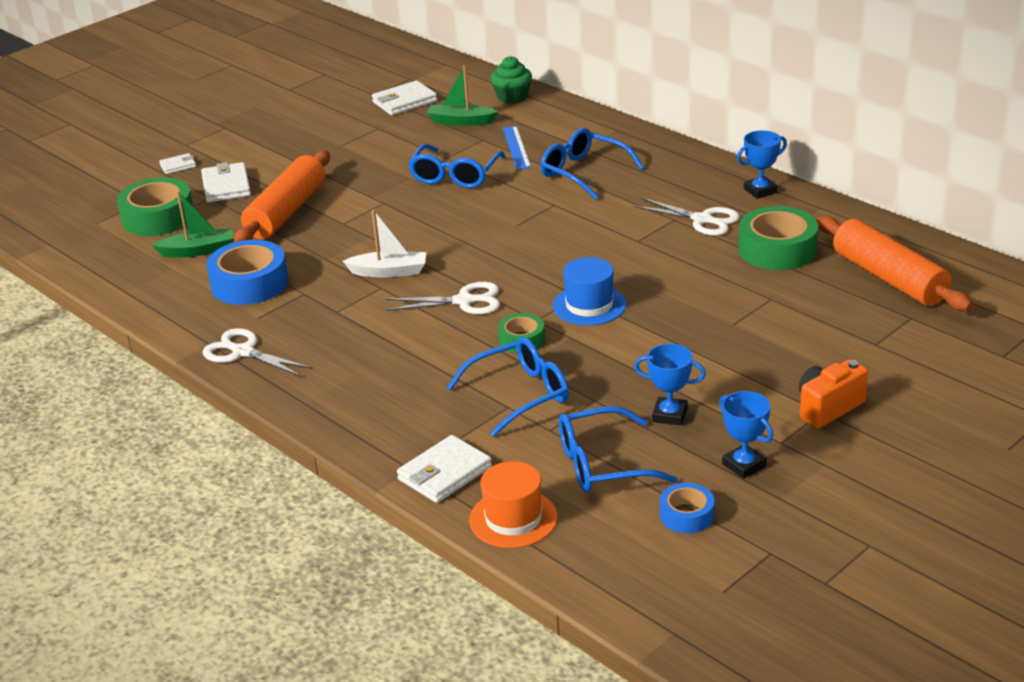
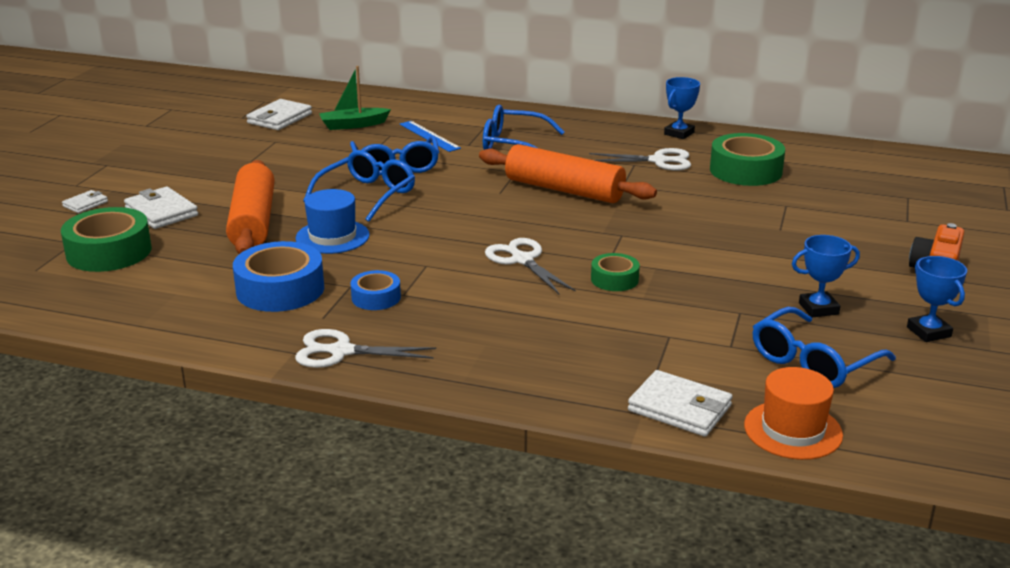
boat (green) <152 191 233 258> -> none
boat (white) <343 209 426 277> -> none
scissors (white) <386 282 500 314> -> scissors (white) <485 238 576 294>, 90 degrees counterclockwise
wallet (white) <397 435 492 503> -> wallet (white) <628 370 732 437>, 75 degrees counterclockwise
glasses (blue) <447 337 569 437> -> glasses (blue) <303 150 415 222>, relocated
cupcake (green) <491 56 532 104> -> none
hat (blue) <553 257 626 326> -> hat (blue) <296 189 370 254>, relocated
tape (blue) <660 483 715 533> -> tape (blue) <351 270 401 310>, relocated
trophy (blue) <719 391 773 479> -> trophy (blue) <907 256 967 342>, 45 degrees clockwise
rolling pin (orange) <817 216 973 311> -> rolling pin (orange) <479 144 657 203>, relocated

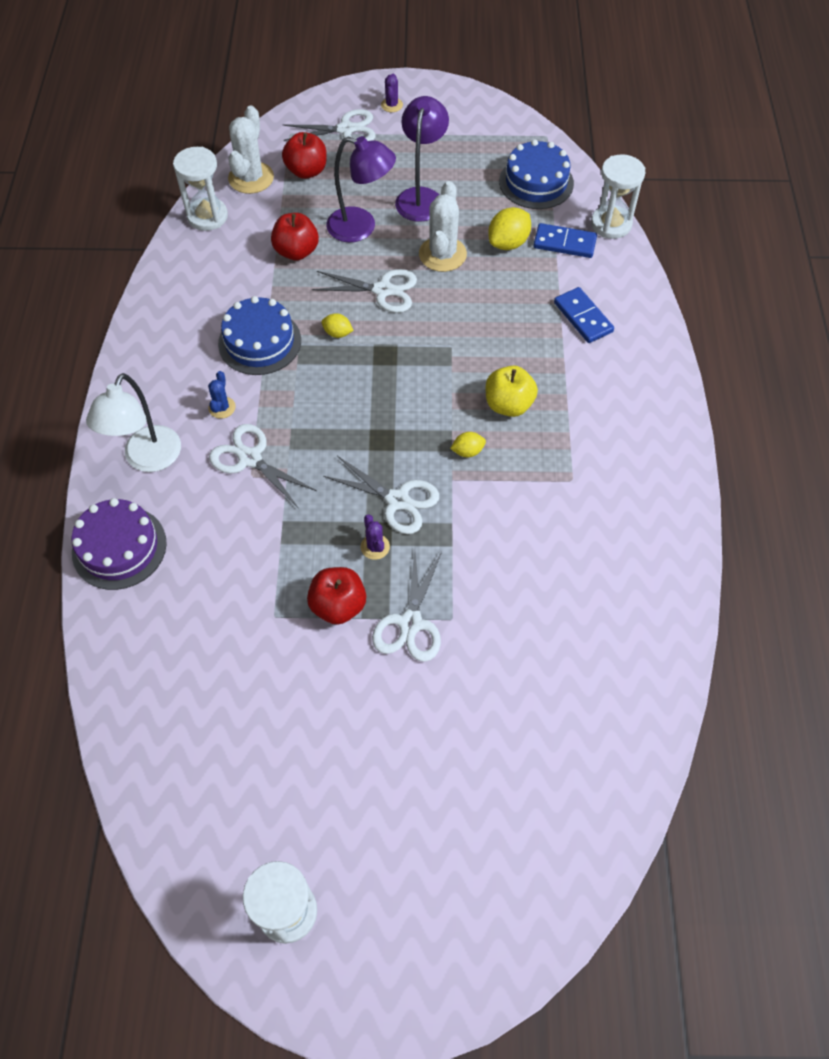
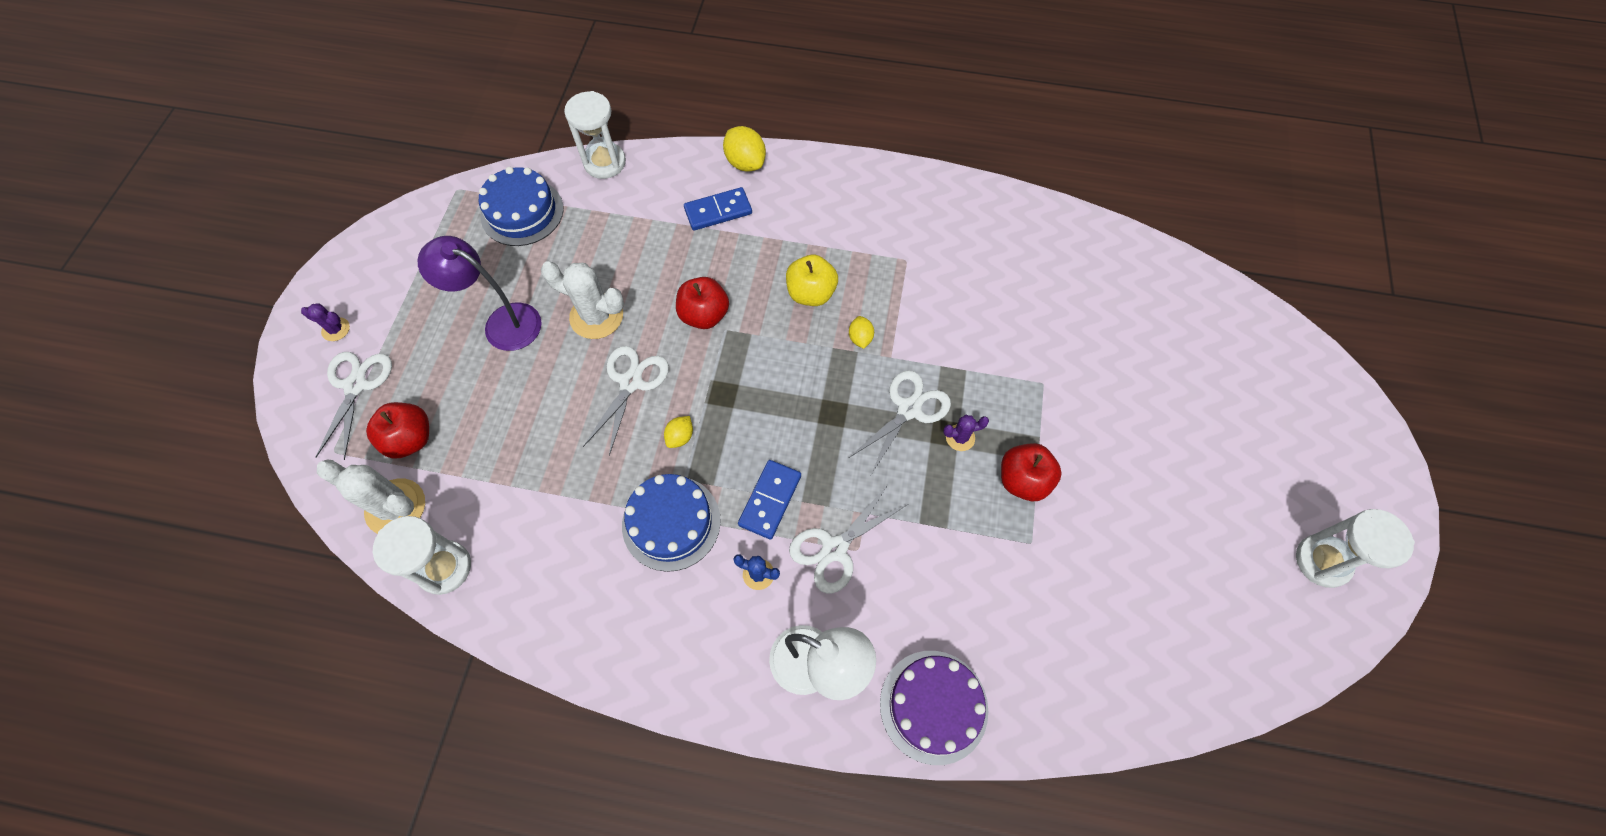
apple (red) <271 213 319 261> -> apple (red) <676 277 729 329>, relocated
lamp (purple) <326 136 396 242> -> none
scissors (white) <372 551 442 662> -> none
lemon (yellow) <488 207 531 250> -> lemon (yellow) <723 126 766 172>, relocated
domino (blue) <533 223 597 258> -> domino (blue) <738 460 801 539>, relocated

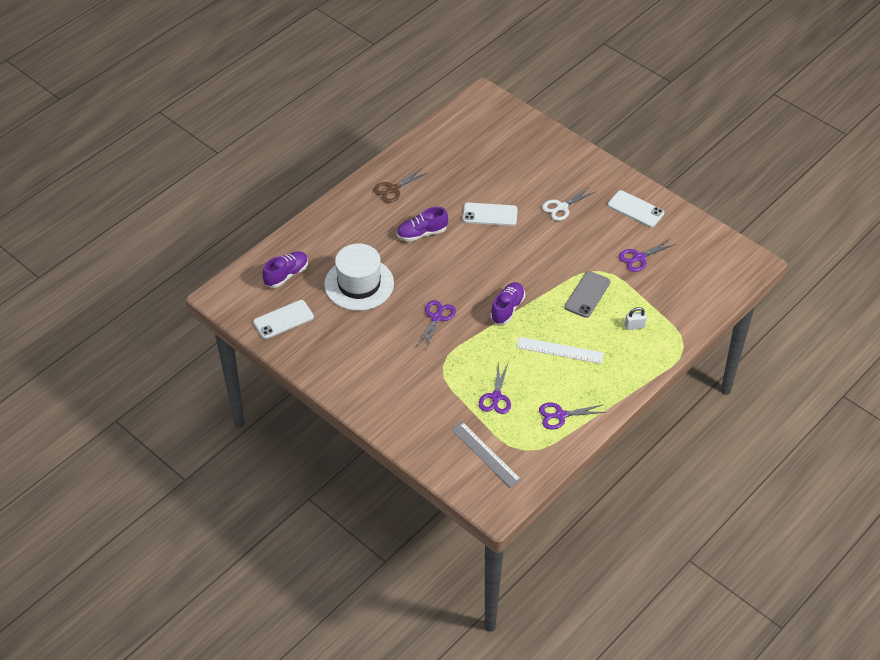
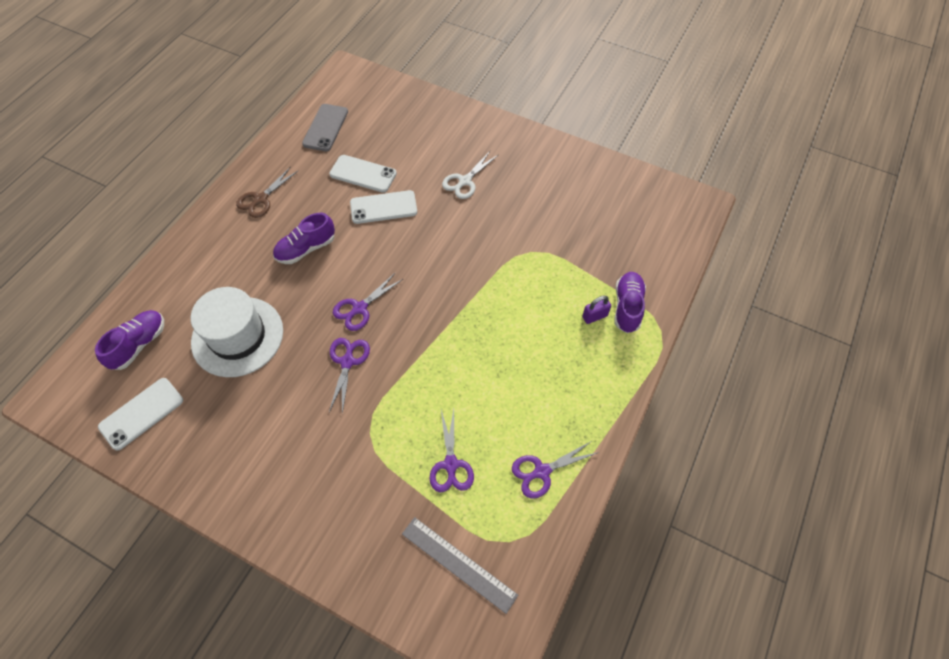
shoe (purple) <490 282 525 324> -> shoe (purple) <615 272 646 333>, relocated
ruler (white) <516 337 604 364> -> none
phone (grey) <565 271 611 318> -> phone (grey) <302 104 348 151>, relocated
phone (white) <608 190 664 227> -> phone (white) <329 155 397 193>, relocated
scissors (purple) <619 238 676 272> -> scissors (purple) <333 272 403 331>, relocated
padlock (white) <625 307 647 330> -> padlock (purple) <582 296 611 324>

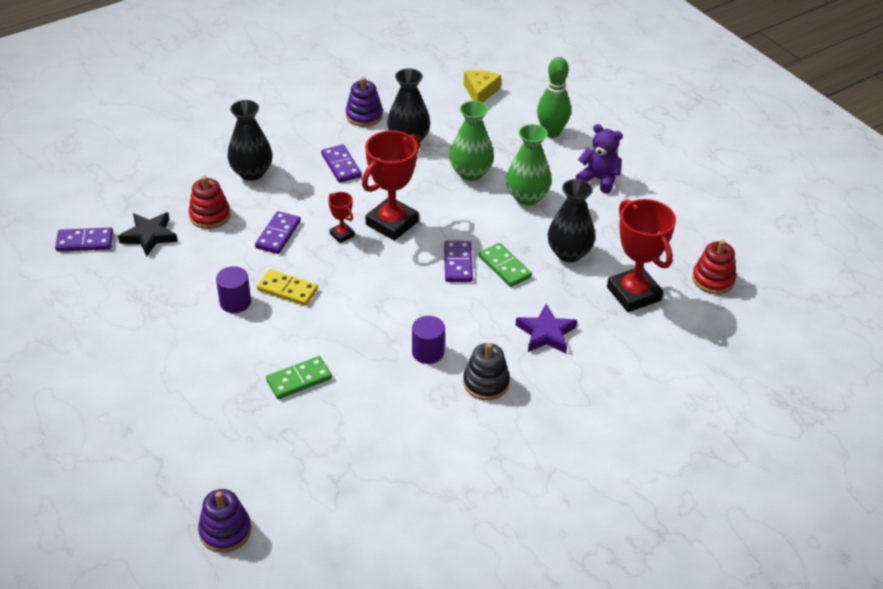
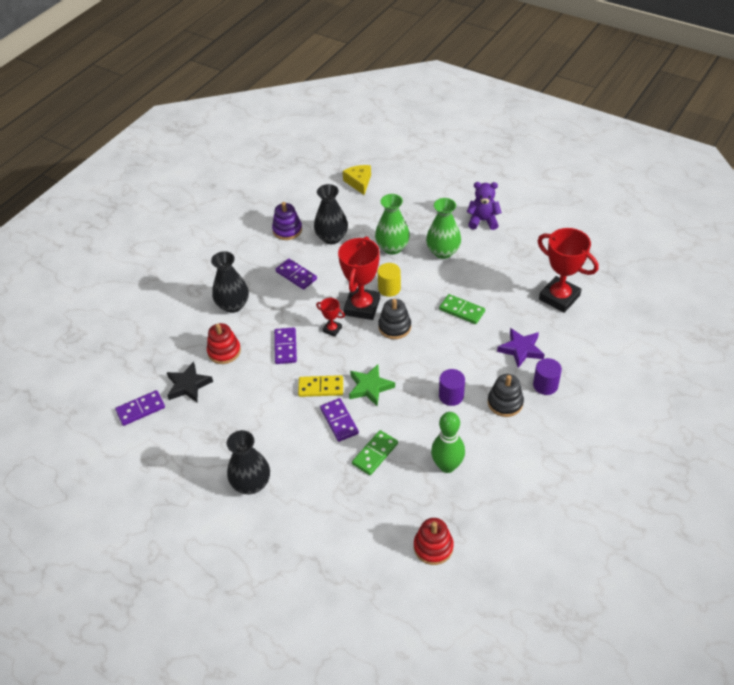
stacking toy (purple) <198 489 251 553> -> none
cylinder (purple) <216 266 251 313> -> cylinder (purple) <533 358 562 395>, relocated
domino (purple) <444 241 473 282> -> domino (purple) <320 398 359 442>, relocated
bowling pin (green) <537 57 571 138> -> bowling pin (green) <431 412 465 473>, relocated
vase (black) <548 179 595 262> -> vase (black) <227 430 270 494>, relocated
stacking toy (red) <692 240 736 294> -> stacking toy (red) <414 518 454 565>, relocated
none -> star (green) <349 364 395 406>
none -> cylinder (yellow) <377 263 401 297>
none -> stacking toy (black) <378 299 411 339>

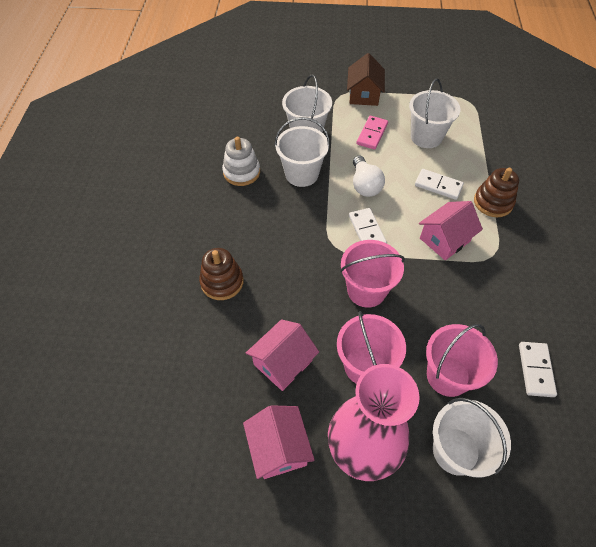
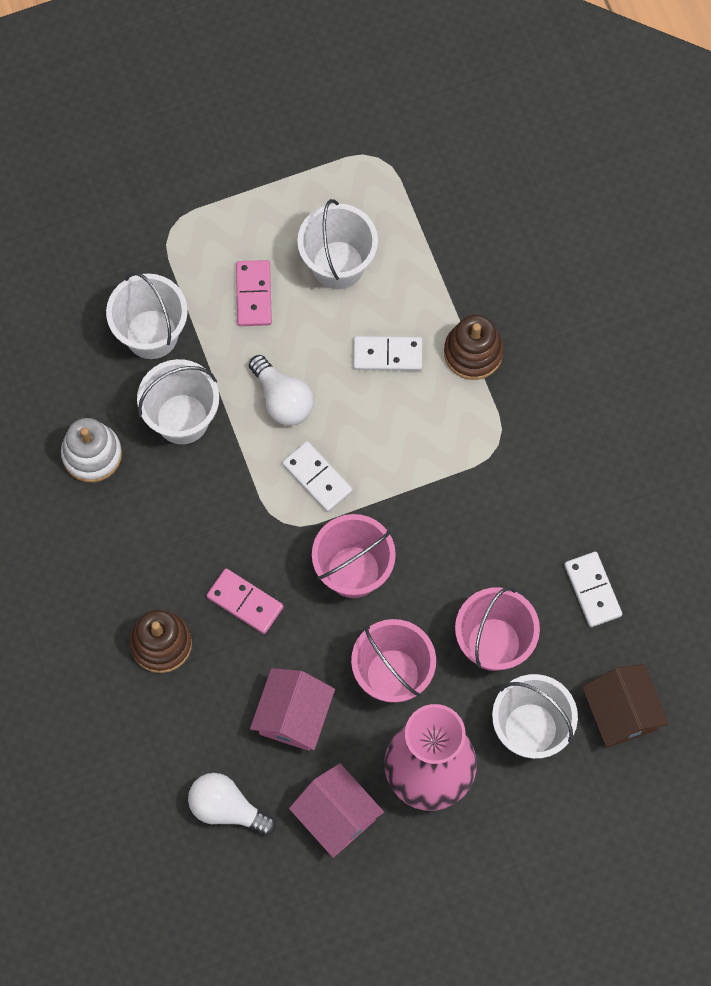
house (brown) <347 53 385 106> -> house (brown) <582 664 669 748>, relocated
house (pink) <419 201 483 260> -> none
none -> light bulb (white) <188 773 276 836>
none -> domino (pink) <207 568 283 634>

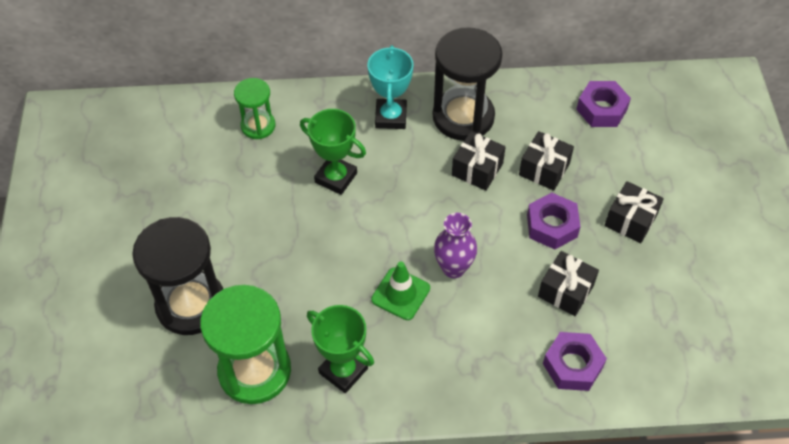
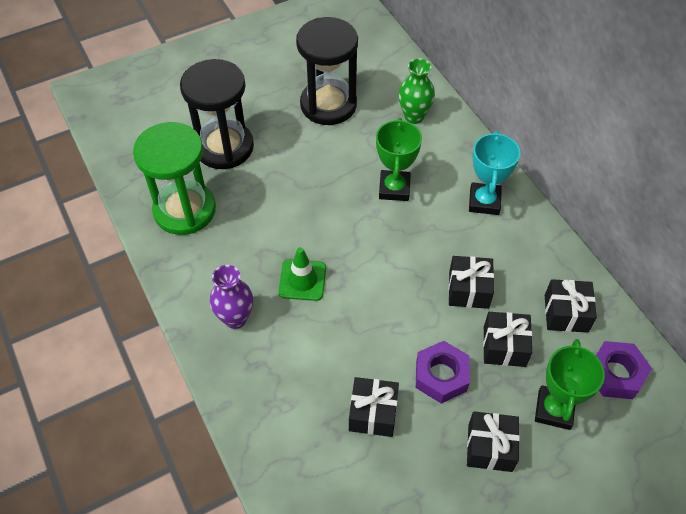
hourglass (green) <234 78 275 139> -> vase (green) <399 58 435 124>
trophy (green) <307 305 374 393> -> trophy (green) <535 339 605 430>, relocated
trophy (turquoise) <367 45 414 129> -> trophy (turquoise) <469 131 521 215>, 60 degrees counterclockwise
hourglass (black) <433 27 503 141> -> hourglass (black) <296 17 358 125>, relocated
vase (purple) <434 213 477 278> -> vase (purple) <210 265 253 329>, relocated
nut (purple) <543 332 607 391> -> none
none -> gift (black) <545 279 597 333>

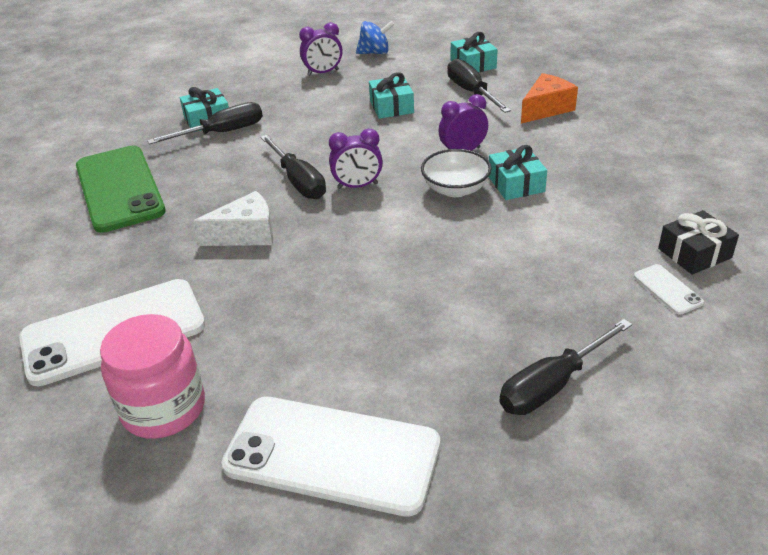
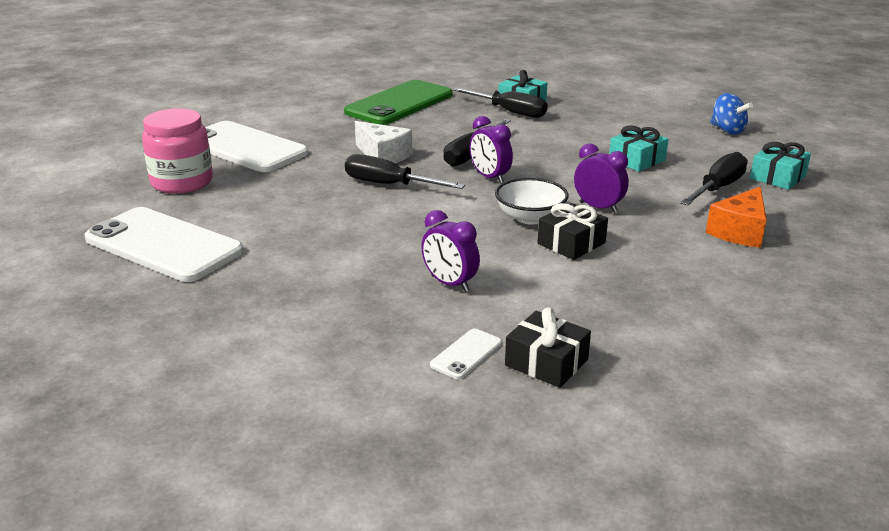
phone (white) <222 397 440 517> -> phone (white) <84 207 244 282>, 45 degrees counterclockwise
clock (purple) <299 22 342 76> -> clock (purple) <421 210 480 292>, relocated
gift (turquoise) <489 145 547 200> -> gift (black) <538 203 608 260>
screwdriver (black) <499 319 632 415> -> screwdriver (black) <345 154 465 189>, relocated
cheese (orange) <521 73 578 124> -> cheese (orange) <706 186 767 248>, 105 degrees clockwise

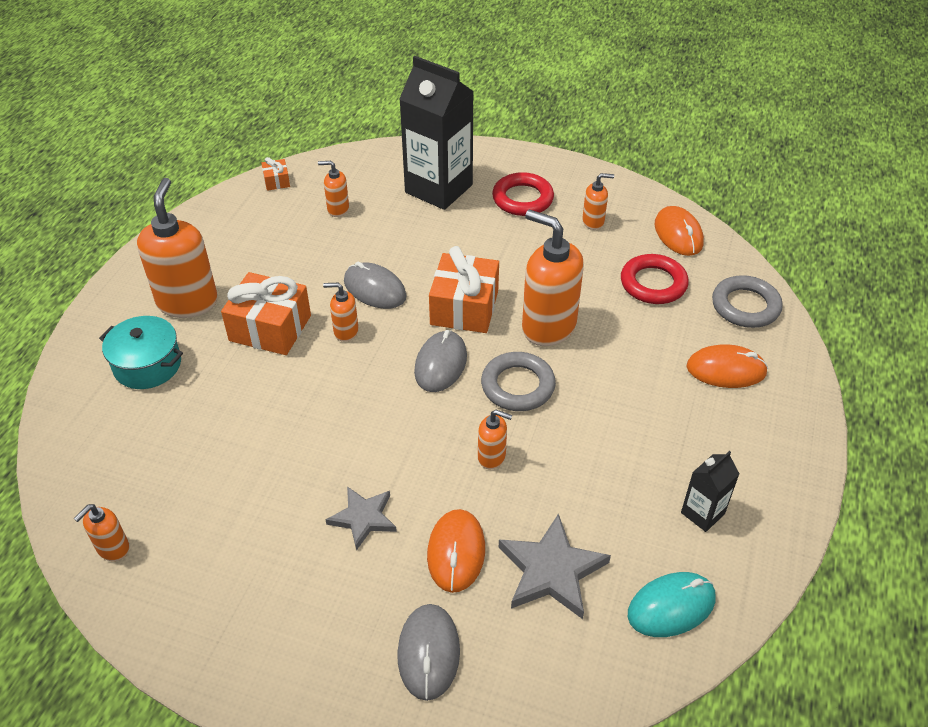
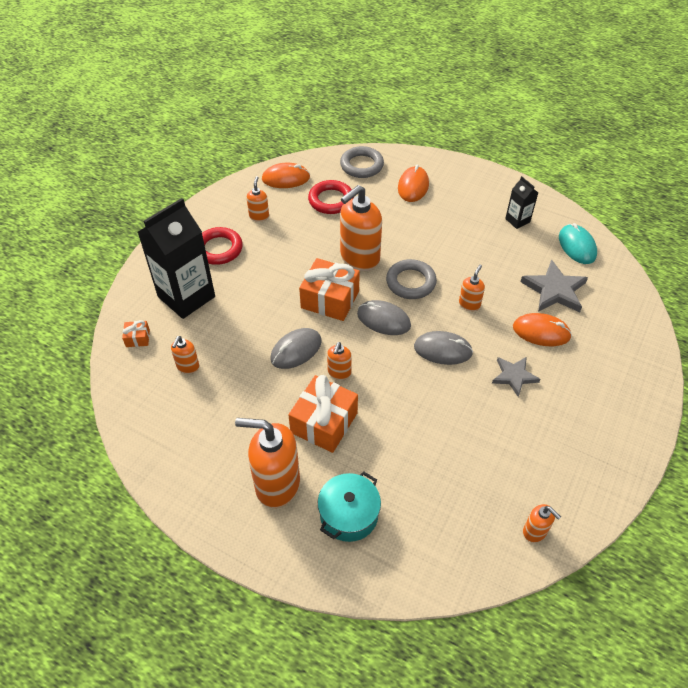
gift (orange) <262 157 290 191> -> gift (orange) <122 320 150 347>, relocated
mouse (grey) <397 604 460 701> -> mouse (grey) <414 331 473 365>, relocated

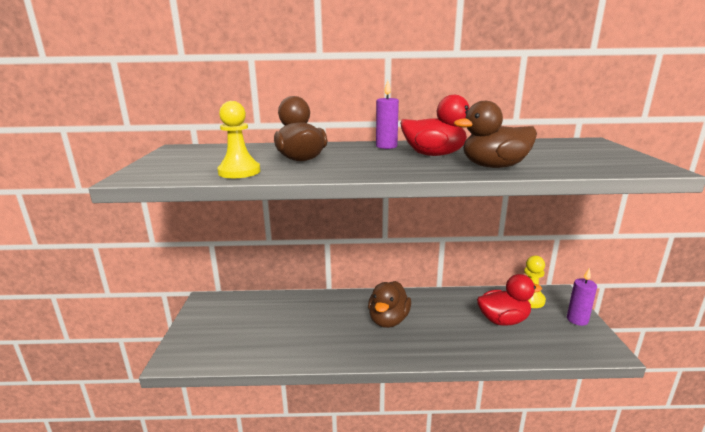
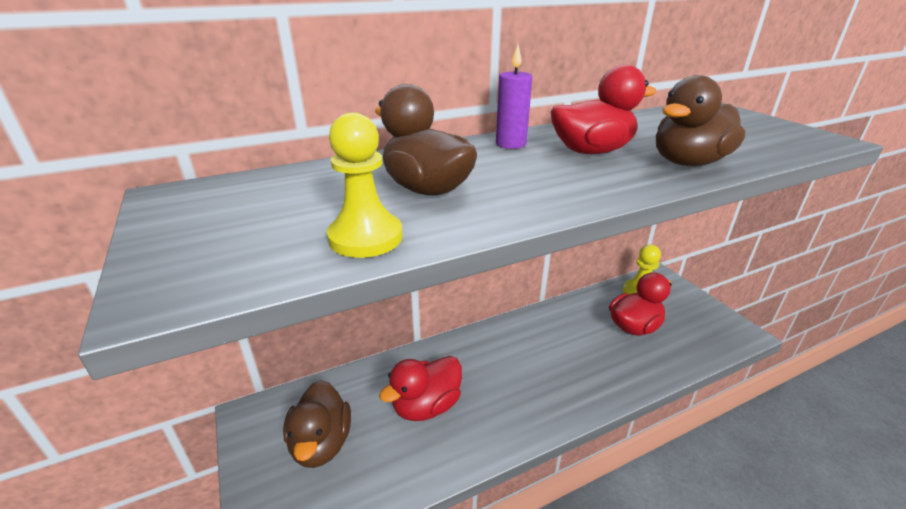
duck (brown) <368 281 411 328> -> duck (brown) <283 380 351 468>, relocated
candle (purple) <567 268 597 326> -> none
none -> duck (red) <379 356 462 421>

